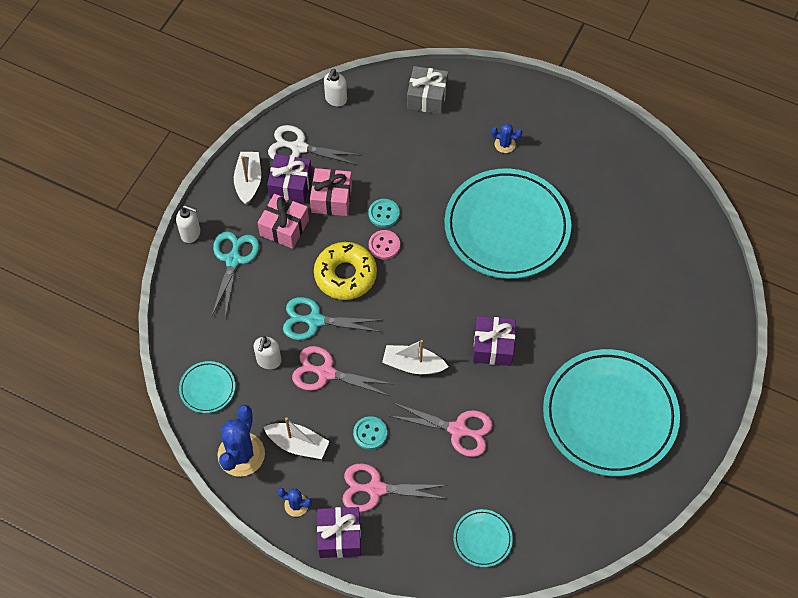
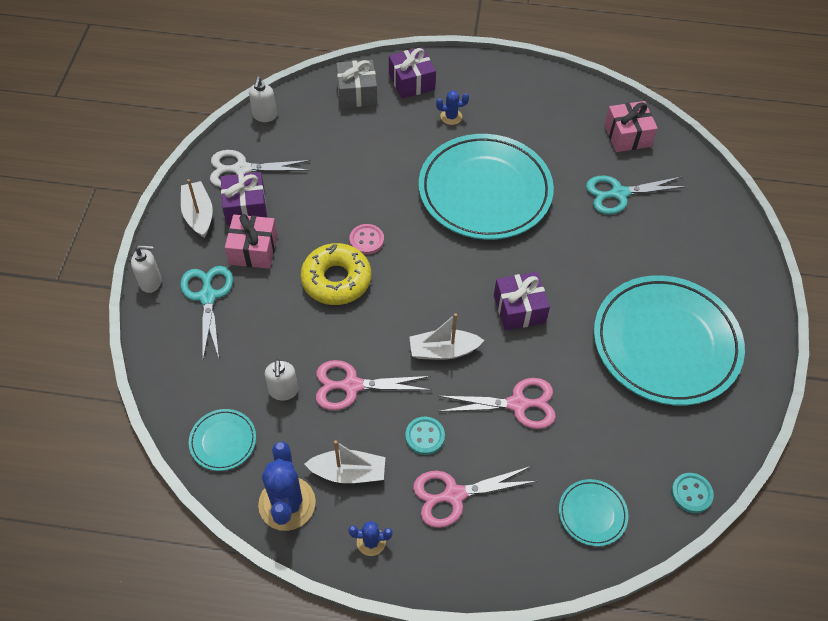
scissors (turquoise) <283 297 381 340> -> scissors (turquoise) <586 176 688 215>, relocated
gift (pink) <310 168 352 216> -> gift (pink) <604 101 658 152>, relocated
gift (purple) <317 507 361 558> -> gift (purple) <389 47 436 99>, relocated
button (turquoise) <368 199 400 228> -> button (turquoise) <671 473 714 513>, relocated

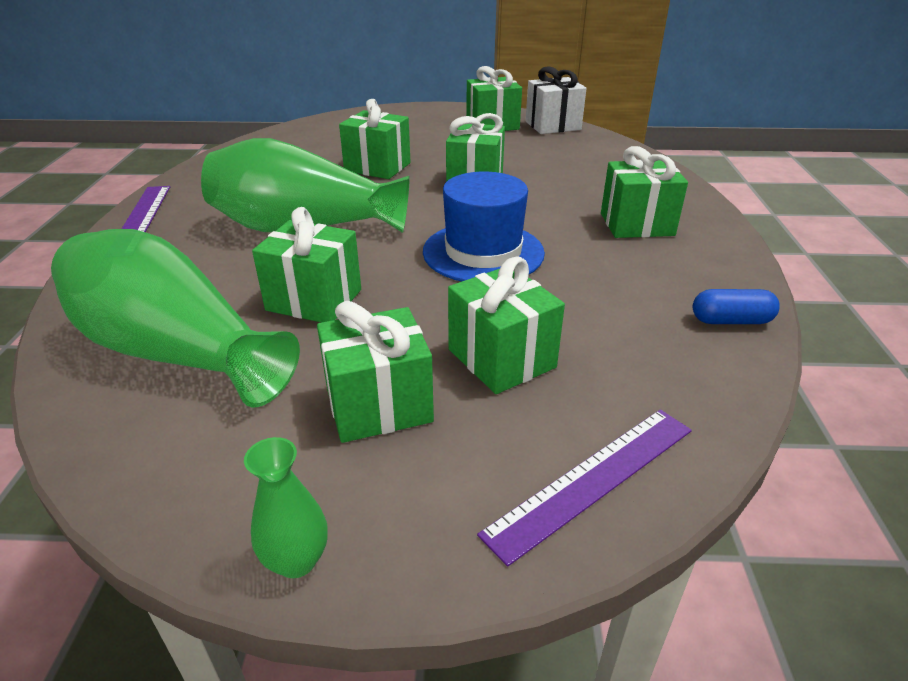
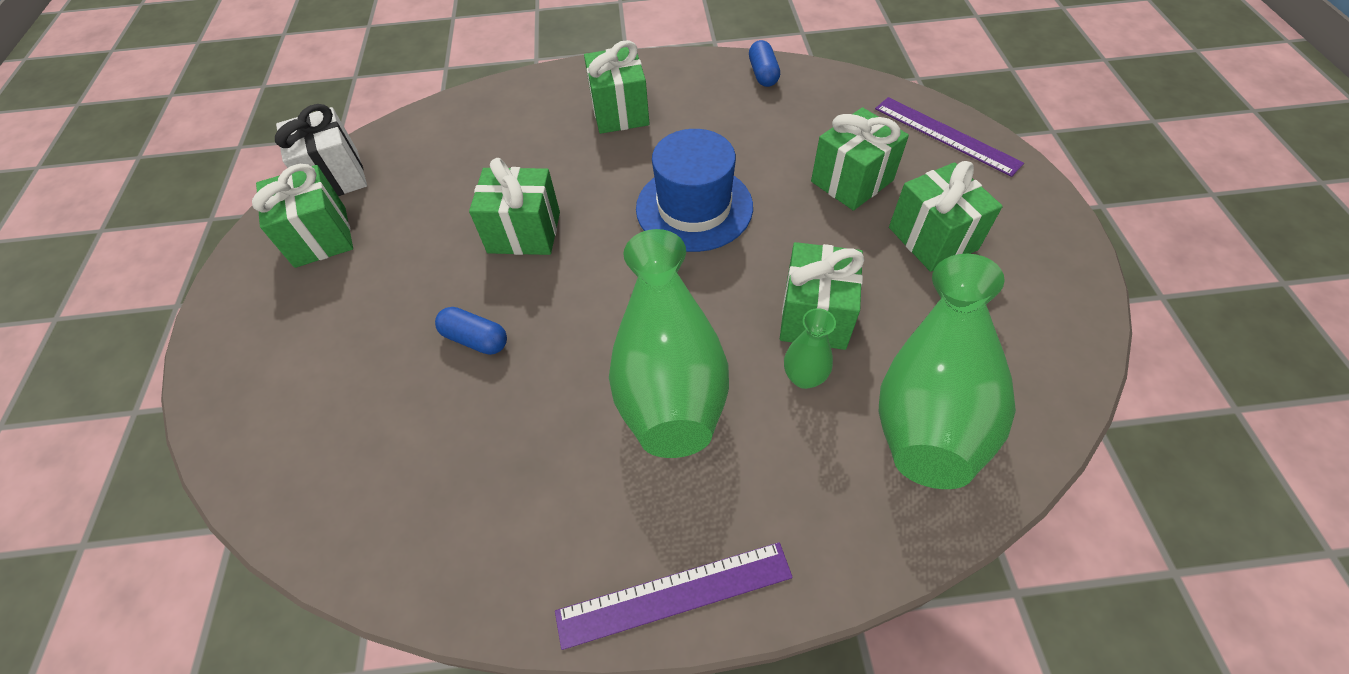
vase (green) <244 437 328 578> -> vase (green) <784 308 836 389>, relocated
gift (green) <339 99 410 179> -> capsule (blue) <435 307 507 355>

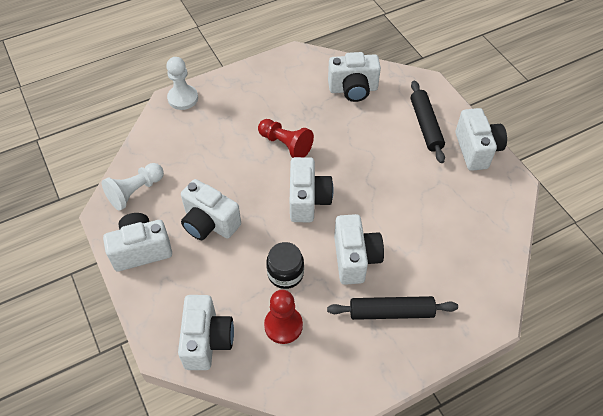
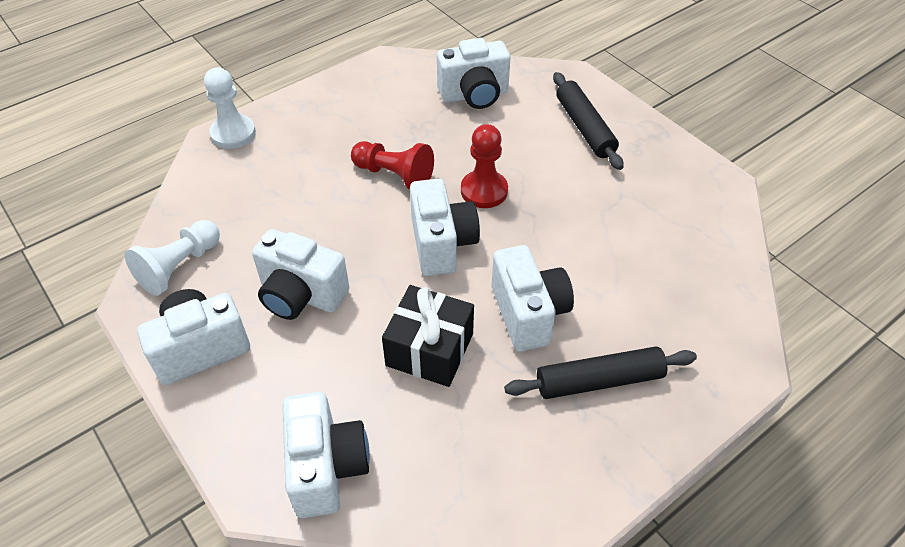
pawn (red) <264 290 303 344> -> pawn (red) <461 124 508 208>, relocated
jar (black) <266 242 304 289> -> gift (black) <382 285 474 387>
camera (white) <456 108 507 171> -> none

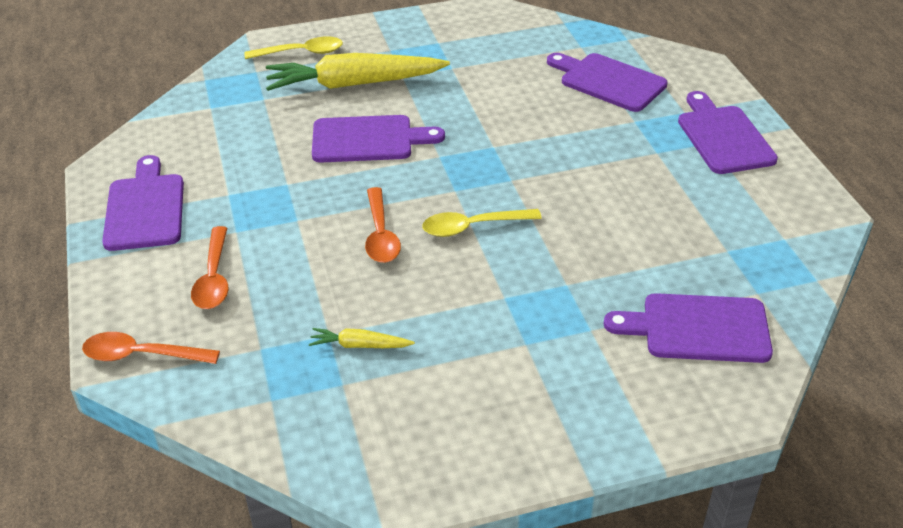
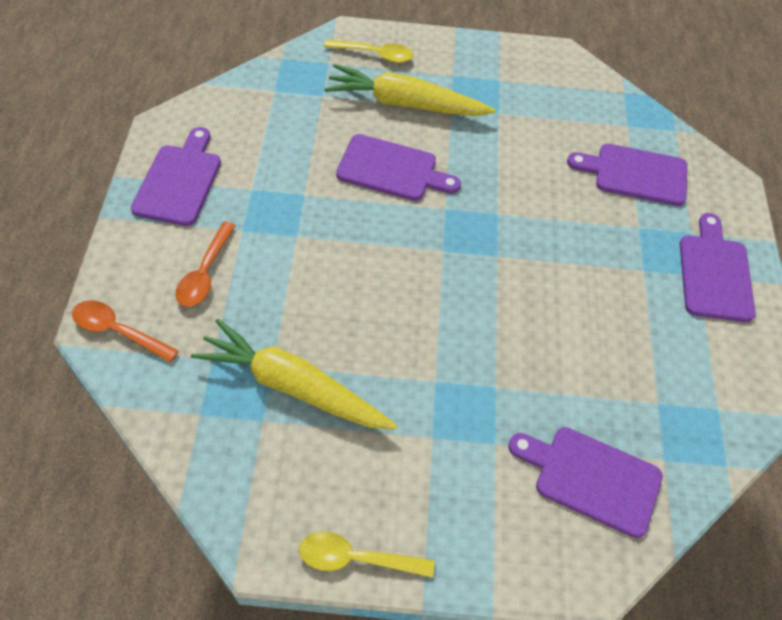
carrot (yellow) <309 328 415 348> -> carrot (yellow) <191 319 397 430>, x2.31
spoon (orange) <365 187 401 263> -> none
spoon (yellow) <422 209 542 237> -> spoon (yellow) <299 532 435 578>, relocated
cutting board (purple) <547 53 668 112> -> cutting board (purple) <567 144 687 206>, 45 degrees counterclockwise

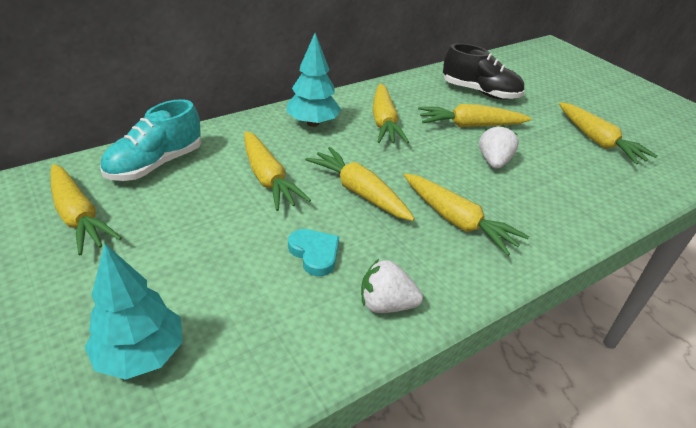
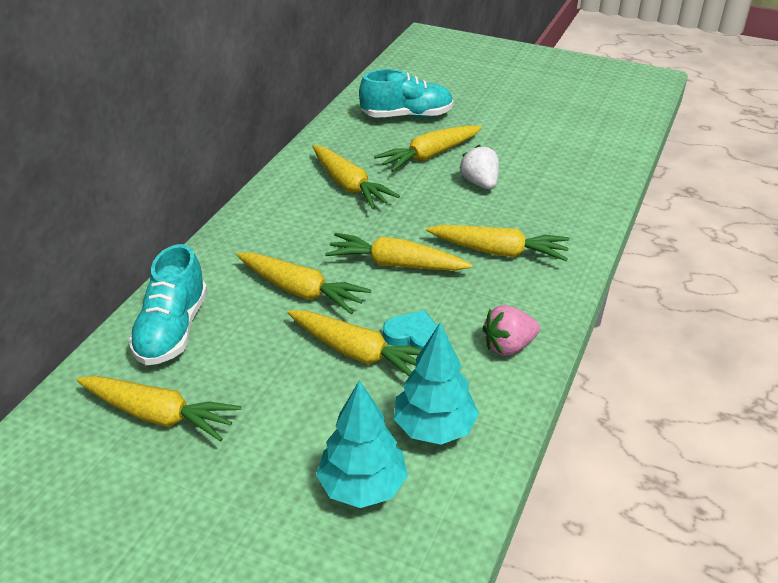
tree (turquoise) <286 33 341 127> -> tree (turquoise) <394 322 479 445>, relocated
strawberry (white) <361 259 423 313> -> strawberry (pink) <482 305 540 356>
shoe (black) <443 43 525 100> -> shoe (turquoise) <359 69 454 118>
carrot (yellow) <559 102 657 165> -> carrot (yellow) <287 310 422 376>, relocated

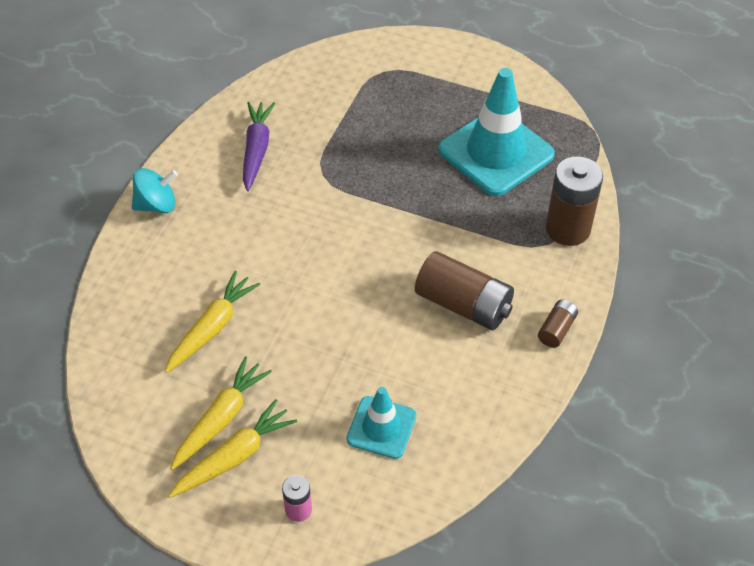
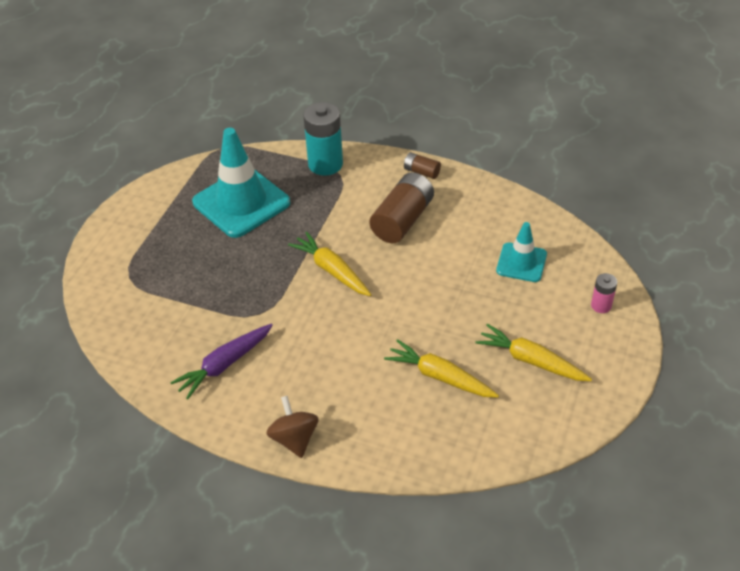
spinning top (turquoise) <132 168 178 213> -> spinning top (brown) <266 396 319 458>
carrot (yellow) <168 399 297 498> -> carrot (yellow) <288 232 371 296>, relocated
carrot (purple) <243 102 275 191> -> carrot (purple) <170 324 273 400>, 45 degrees counterclockwise
battery (brown) <546 156 603 246> -> battery (turquoise) <303 102 343 176>

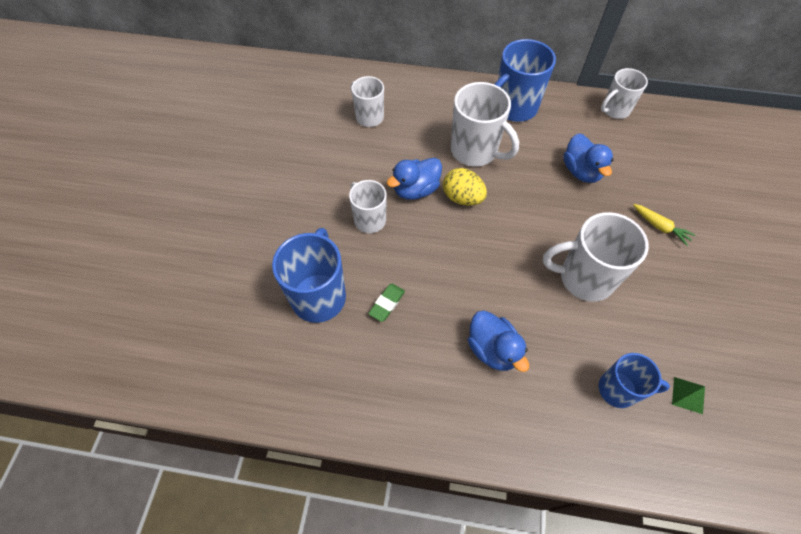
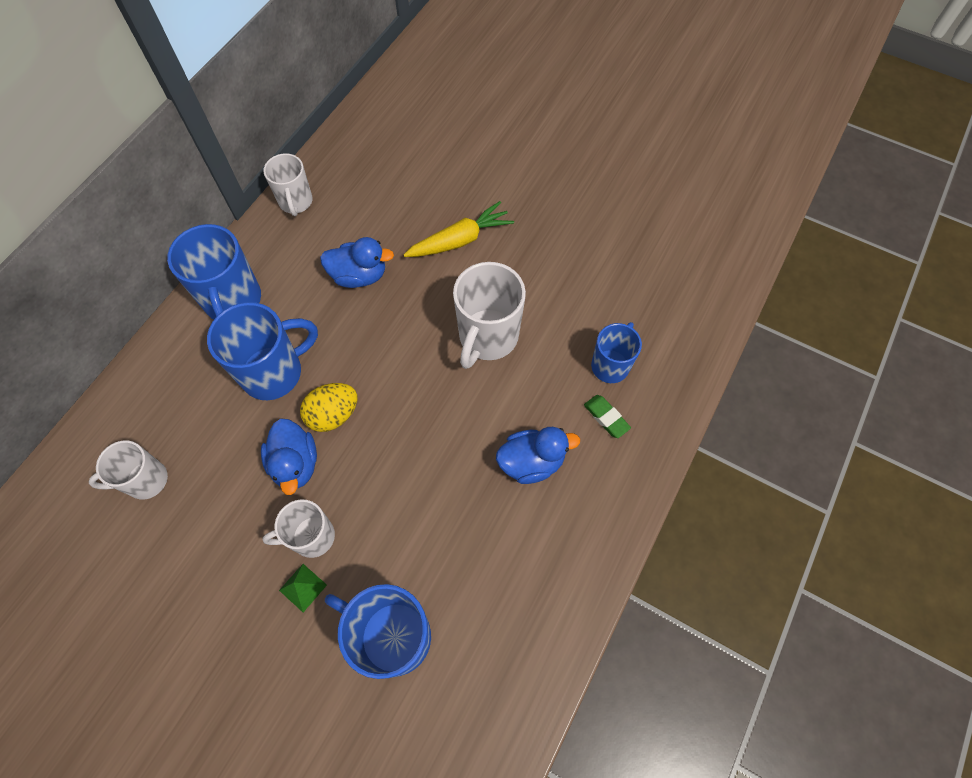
eraser (green) <368 284 405 322> -> eraser (green) <584 395 631 438>, relocated
mug (white) <451 82 519 167> -> mug (blue) <207 302 318 400>
carrot (yellow) <633 204 695 246> -> carrot (yellow) <403 201 514 257>, x1.63
pyramid (green) <672 377 705 414> -> pyramid (green) <279 564 327 612>, relocated

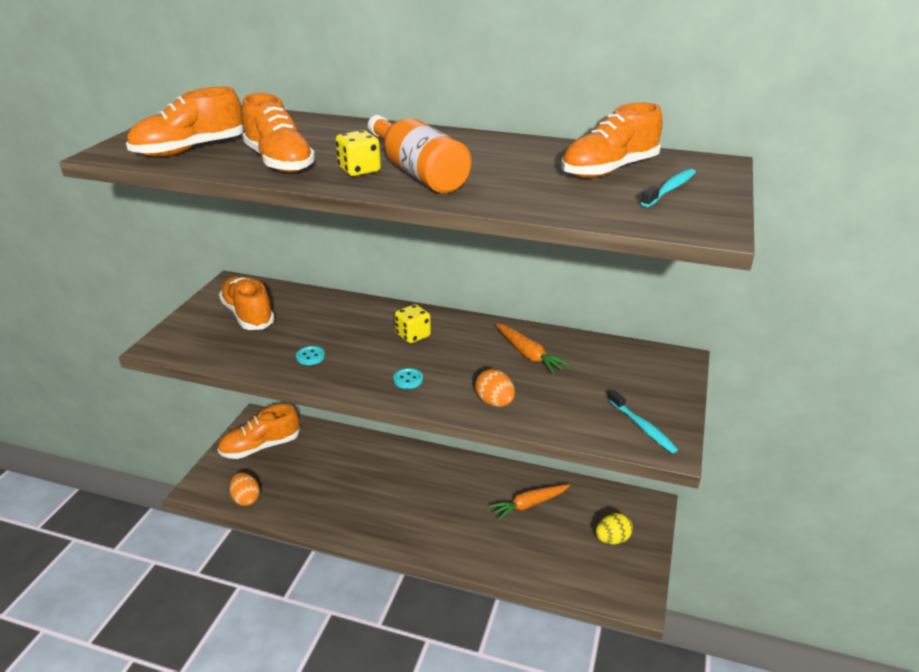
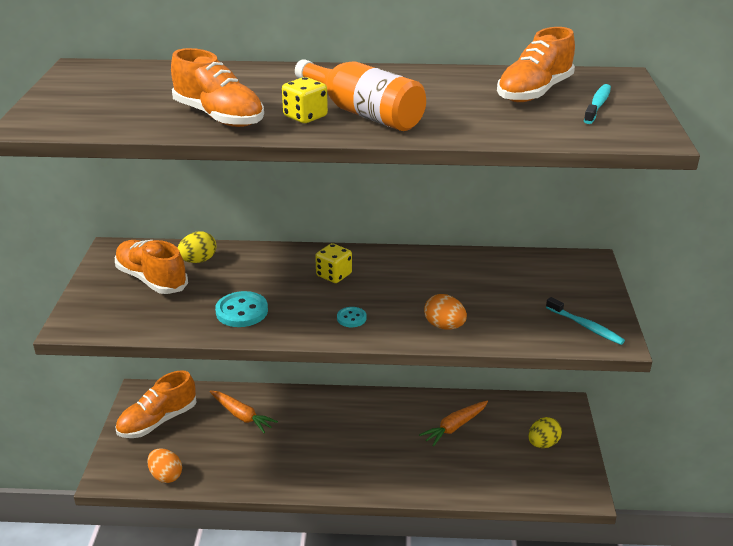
shoe (orange) <126 87 244 157> -> none
button (turquoise) <296 346 325 365> -> button (turquoise) <215 291 268 327>, x1.77
carrot (orange) <496 324 571 374> -> carrot (orange) <210 391 278 433>, relocated
none -> egg (yellow) <177 231 216 263>

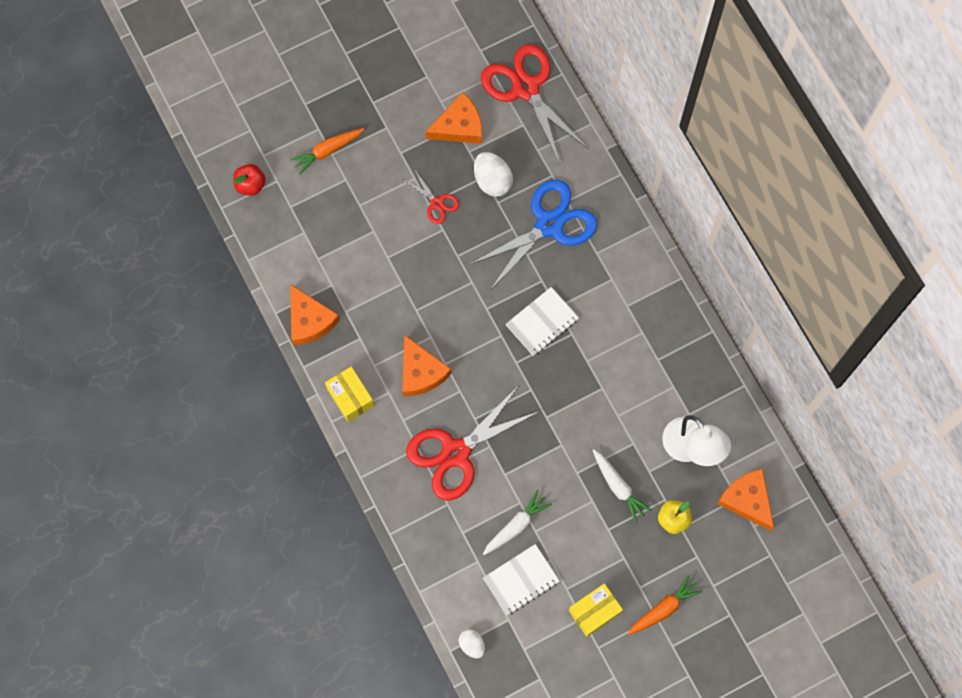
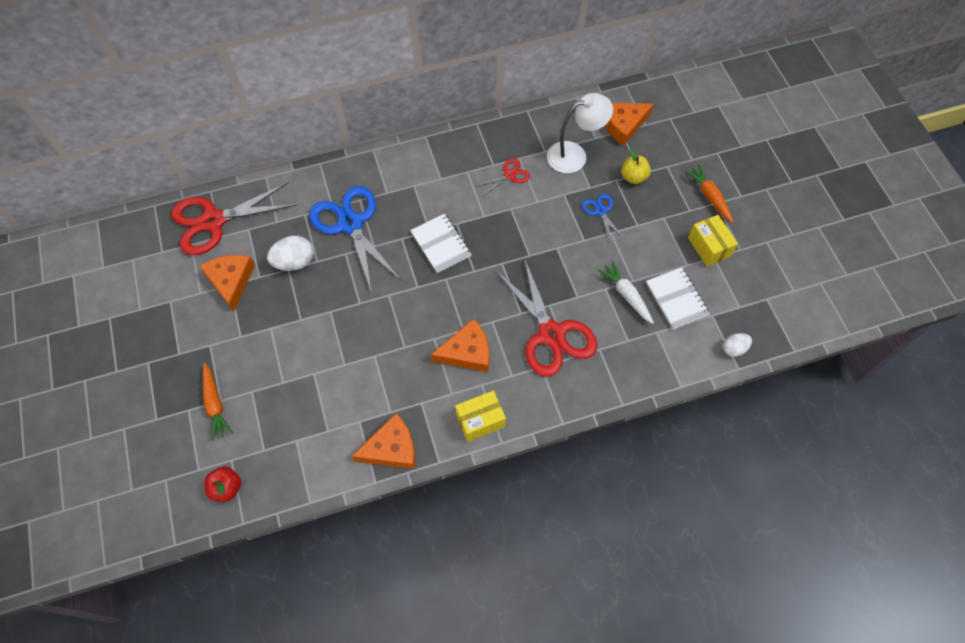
scissors (red) <404 169 459 224> -> scissors (red) <474 158 530 196>, relocated
carrot (white) <593 449 652 523> -> scissors (blue) <582 194 625 242>

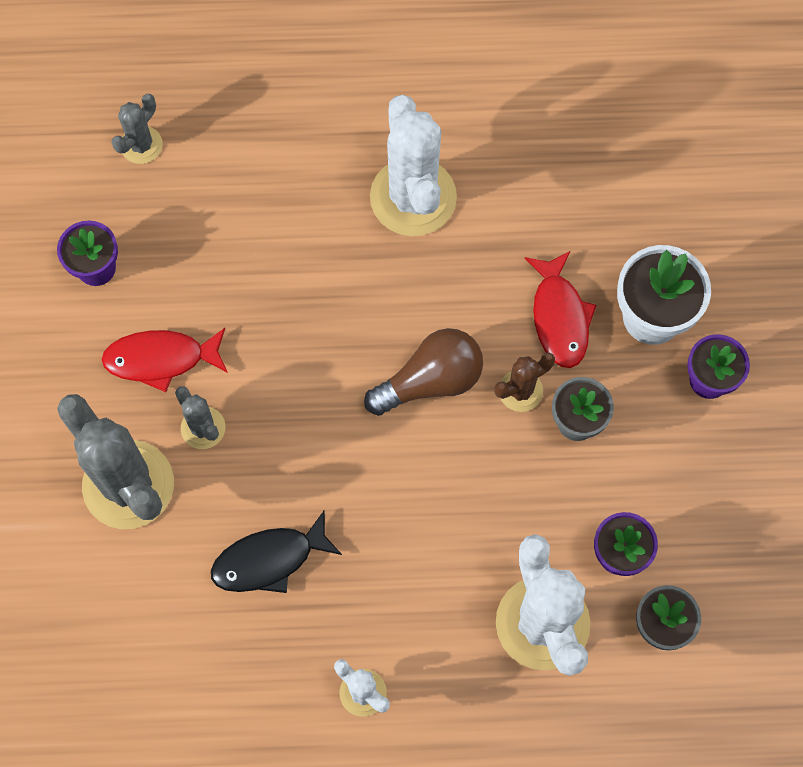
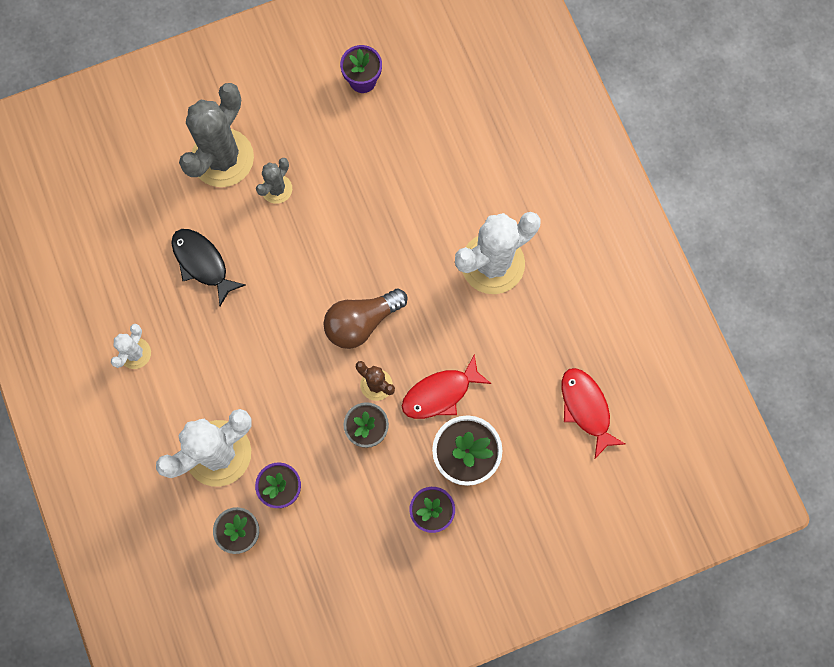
fish (red) <101 328 228 392> -> fish (red) <561 368 625 458>, relocated
cactus (grey) <111 94 163 164> -> none
light bulb (brown) <364 328 483 416> -> light bulb (brown) <324 289 408 349>, 105 degrees clockwise

